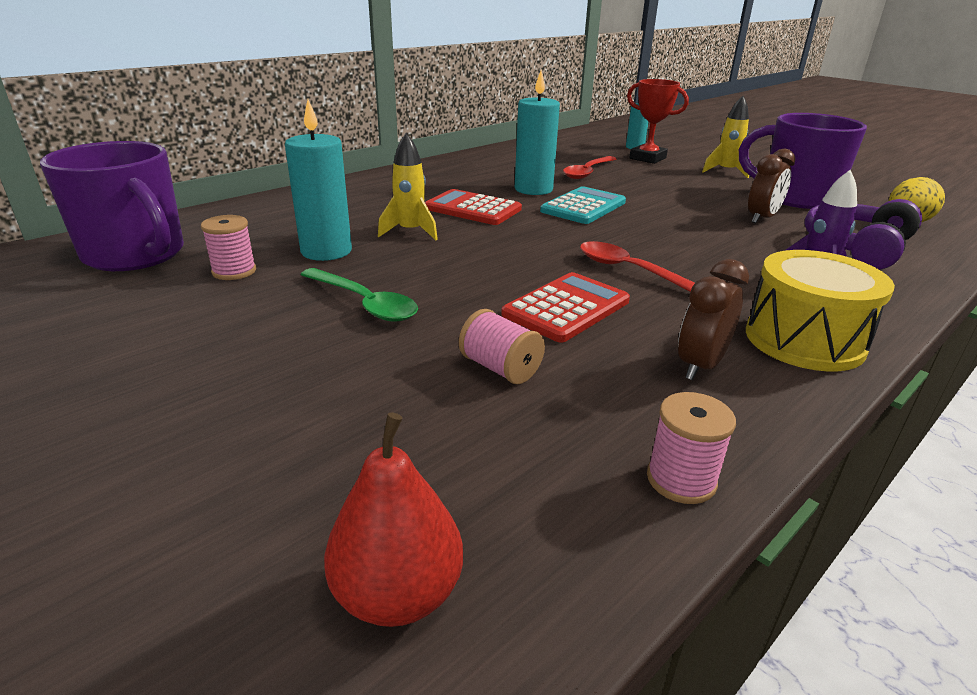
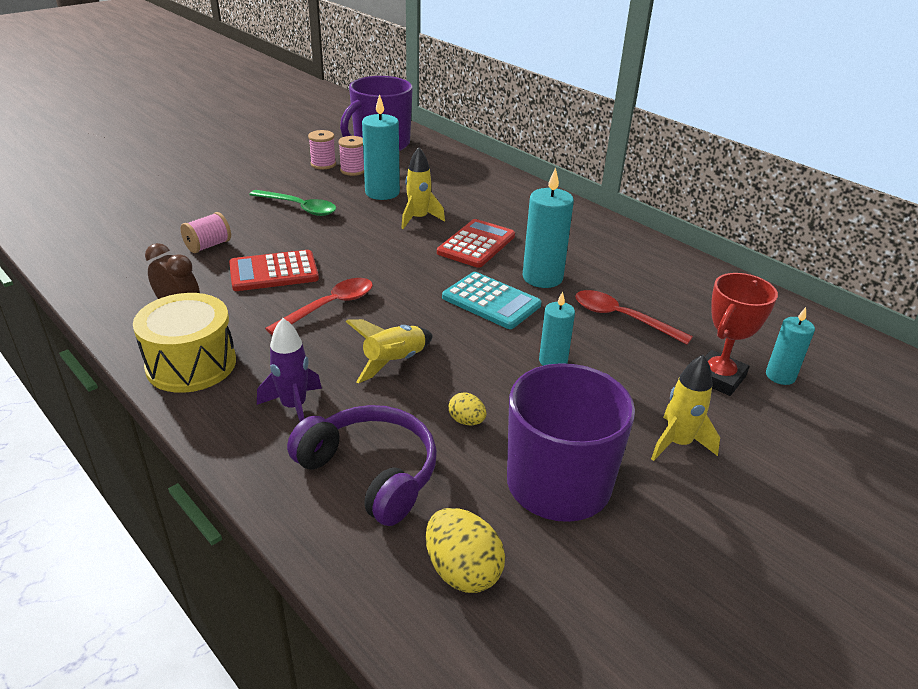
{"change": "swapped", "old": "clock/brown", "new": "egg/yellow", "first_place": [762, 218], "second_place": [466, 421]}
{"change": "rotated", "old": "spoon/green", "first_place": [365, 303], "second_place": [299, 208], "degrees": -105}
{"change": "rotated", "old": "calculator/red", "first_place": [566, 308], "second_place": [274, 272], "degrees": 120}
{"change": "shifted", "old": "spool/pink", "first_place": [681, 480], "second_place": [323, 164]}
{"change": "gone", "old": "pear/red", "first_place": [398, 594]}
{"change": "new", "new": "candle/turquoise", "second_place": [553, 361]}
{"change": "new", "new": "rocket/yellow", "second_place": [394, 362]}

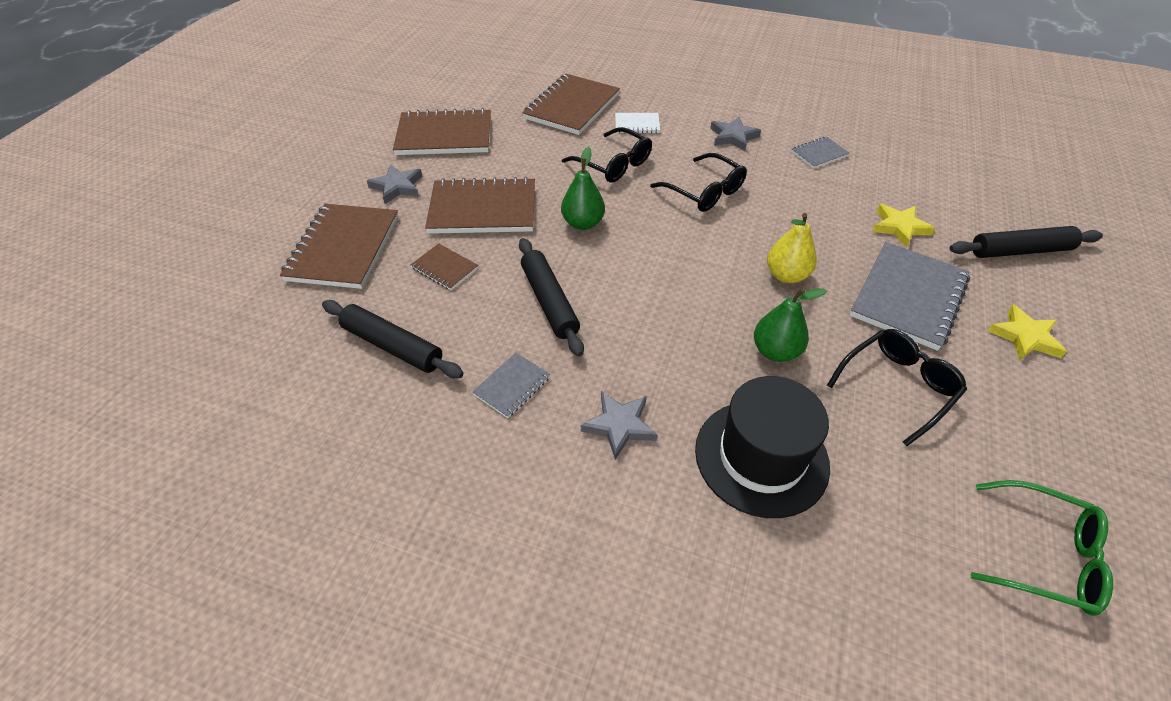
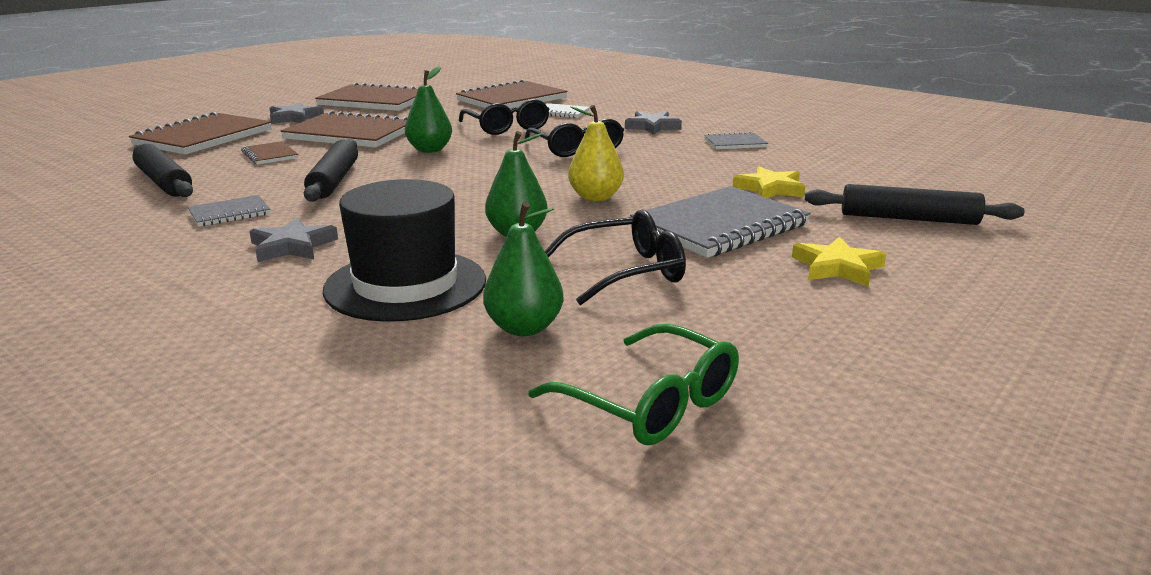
{"change": "new", "new": "pear/green", "second_place": [524, 328]}

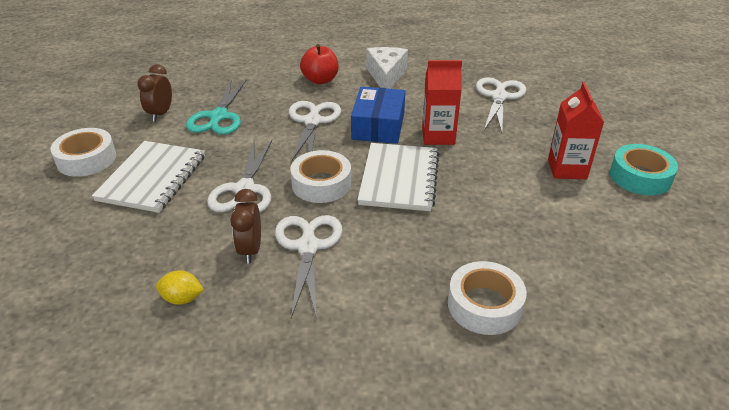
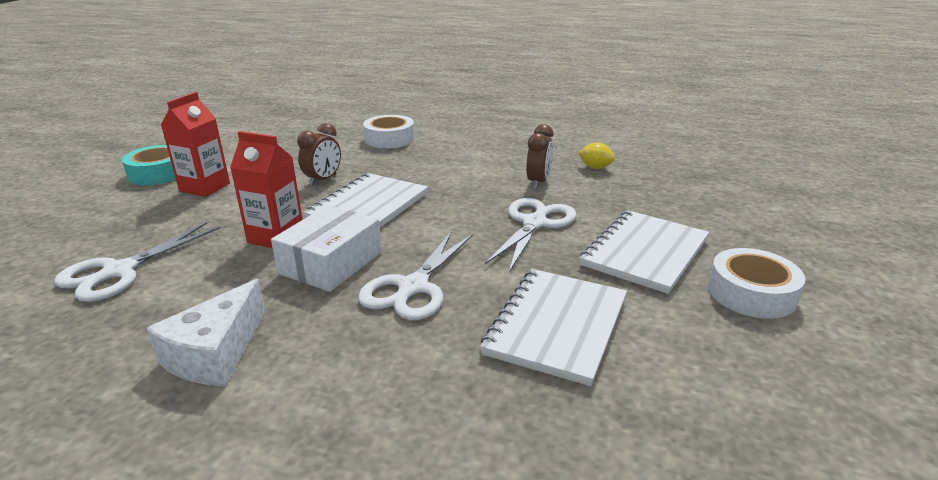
{"change": "gone", "old": "apple/red", "first_place": [320, 80]}
{"change": "shifted", "old": "clock/brown", "first_place": [160, 114], "second_place": [323, 180]}
{"change": "swapped", "old": "scissors/turquoise", "new": "notebook/white", "first_place": [218, 117], "second_place": [557, 326]}
{"change": "repainted", "old": "box/blue", "new": "box/white", "first_place": [378, 126], "second_place": [331, 263]}
{"change": "gone", "old": "tape/white", "first_place": [321, 184]}
{"change": "gone", "old": "scissors/white", "first_place": [308, 246]}

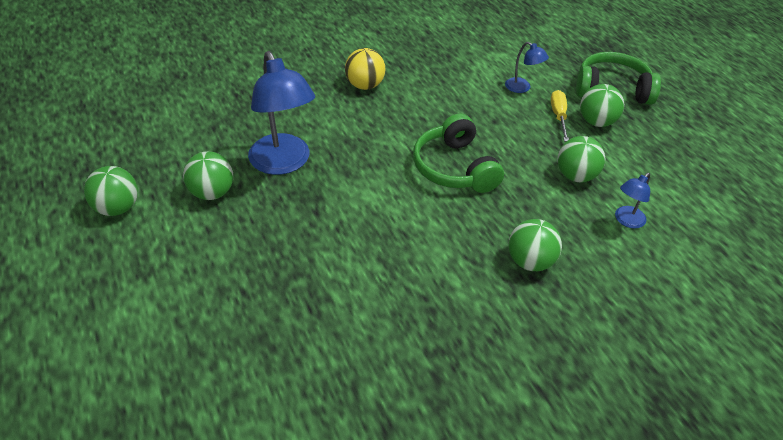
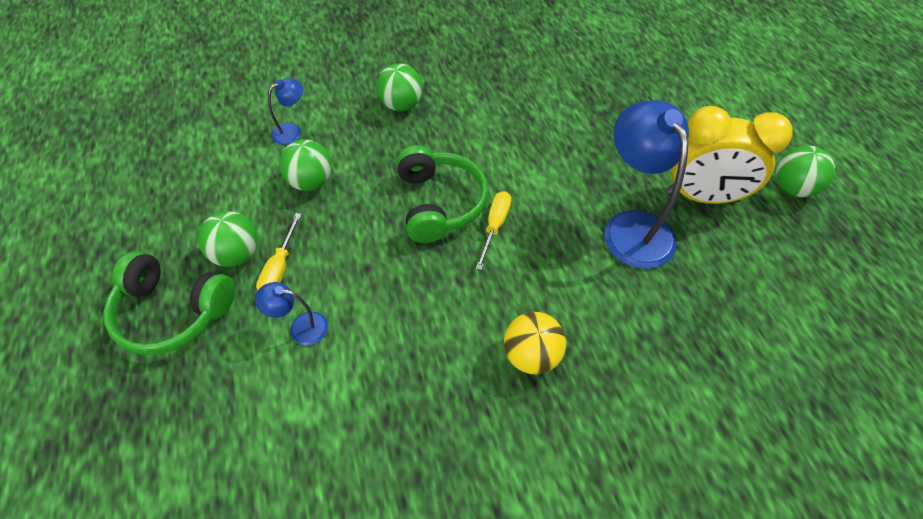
{"change": "rotated", "old": "lamp/blue", "first_place": [522, 88], "second_place": [301, 327], "degrees": -45}
{"change": "swapped", "old": "ball/green", "new": "clock/yellow", "first_place": [212, 193], "second_place": [702, 196]}
{"change": "new", "new": "screwdriver/yellow", "second_place": [495, 226]}

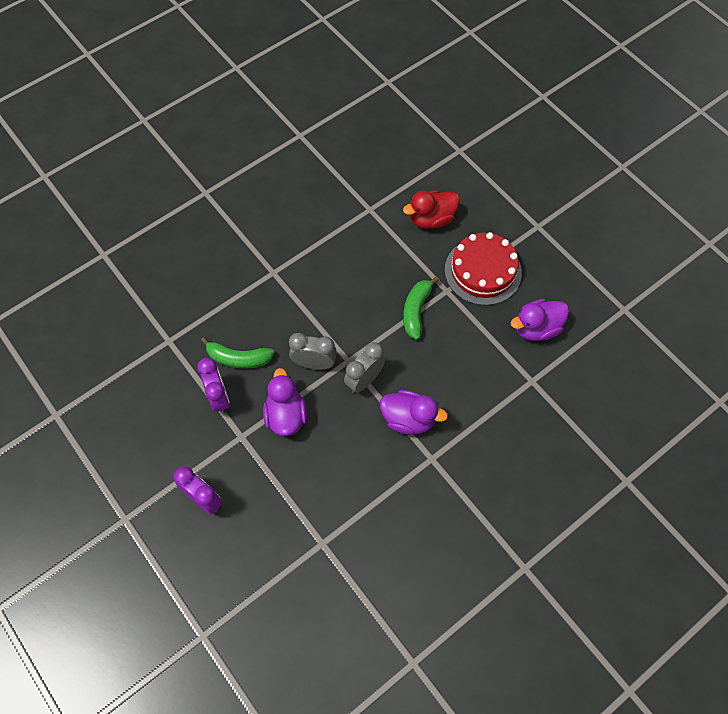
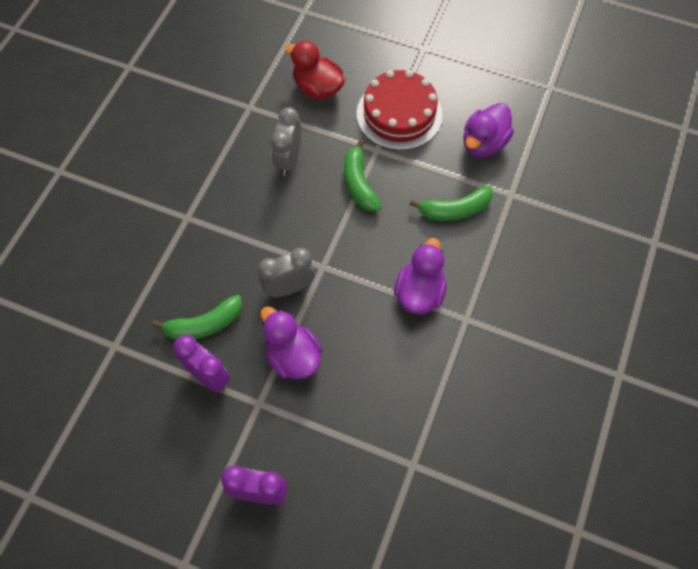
{"change": "rotated", "old": "duck/red", "first_place": [431, 219], "second_place": [317, 88], "degrees": 90}
{"change": "shifted", "old": "clock/grey", "first_place": [364, 380], "second_place": [288, 160]}
{"change": "rotated", "old": "duck/purple", "first_place": [409, 419], "second_place": [419, 292], "degrees": -60}
{"change": "new", "new": "banana/green", "second_place": [454, 210]}

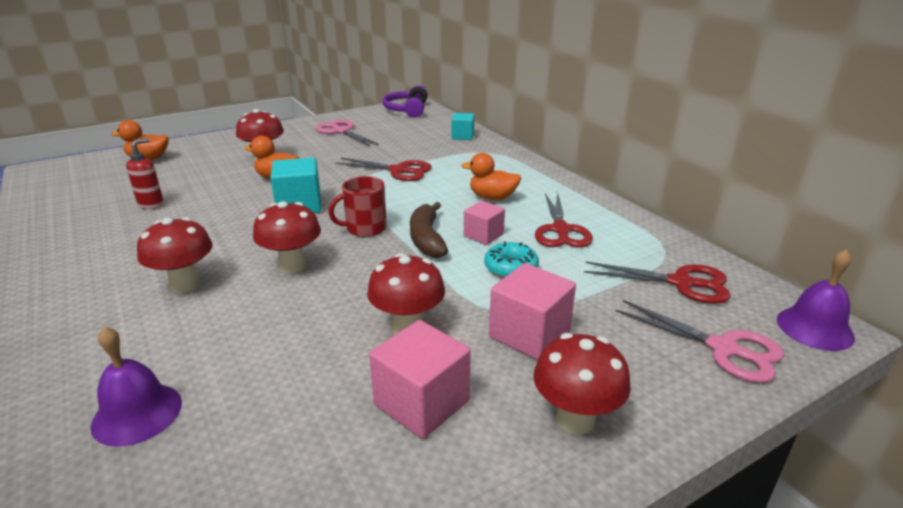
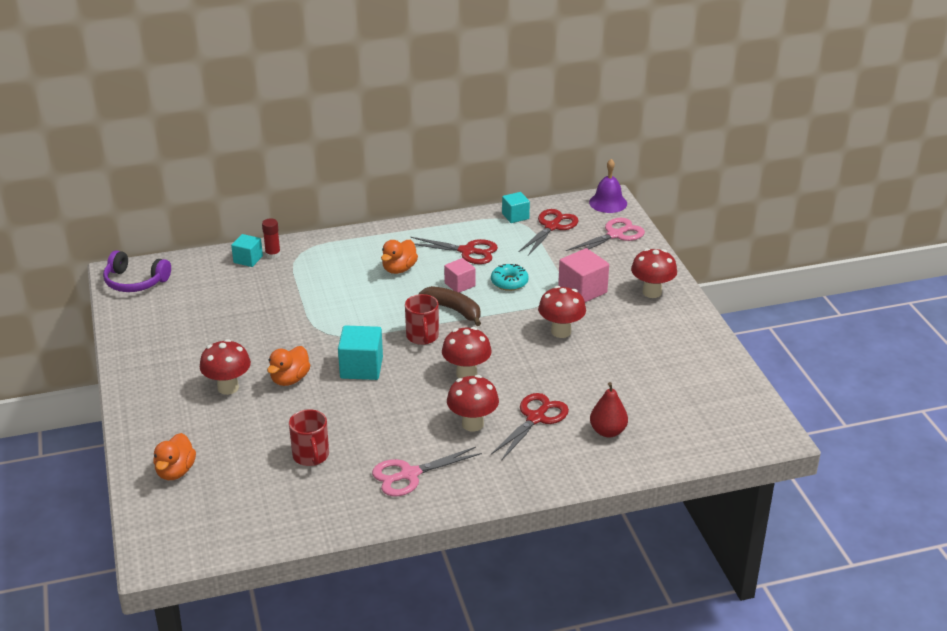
{"change": "shifted", "old": "scissors/pink", "first_place": [341, 131], "second_place": [409, 474]}
{"change": "swapped", "old": "soap dispenser/red", "new": "mug/red", "first_place": [151, 204], "second_place": [311, 456]}
{"change": "shifted", "old": "scissors/red", "first_place": [398, 171], "second_place": [536, 418]}
{"change": "rotated", "old": "banana/brown", "first_place": [427, 239], "second_place": [453, 310], "degrees": -150}
{"change": "gone", "old": "cube/pink", "first_place": [421, 403]}
{"change": "swapped", "old": "bell/purple", "new": "pear/red", "first_place": [137, 413], "second_place": [607, 431]}
{"change": "new", "new": "cube/turquoise", "second_place": [515, 216]}
{"change": "new", "new": "glue stick/red", "second_place": [273, 254]}

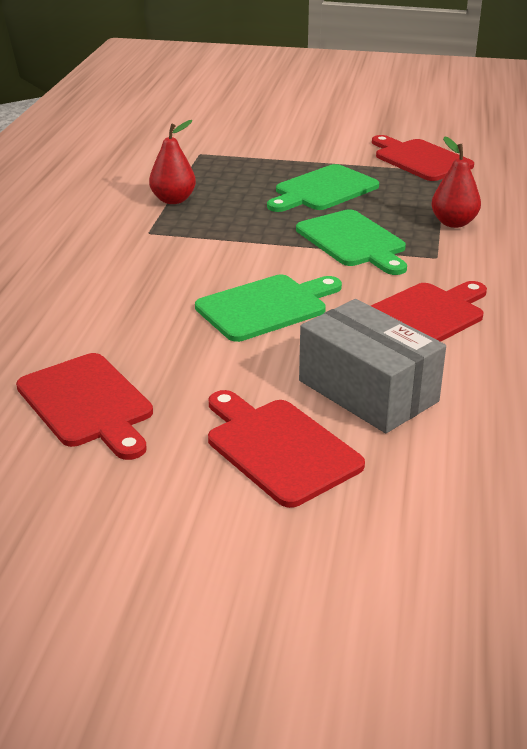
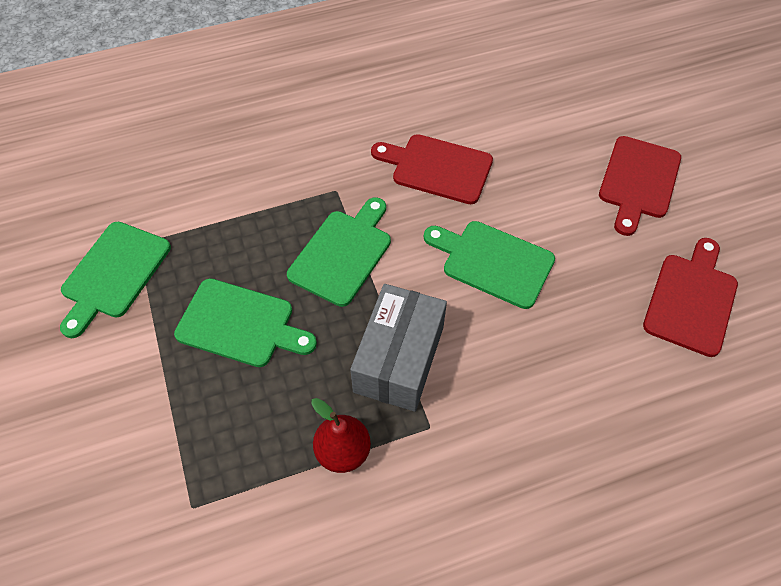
{"change": "repainted", "old": "cutting board/red", "new": "cutting board/green", "first_place": [420, 159], "second_place": [114, 274]}
{"change": "gone", "old": "pear/red", "first_place": [453, 223]}
{"change": "shifted", "old": "box/grey", "first_place": [367, 391], "second_place": [399, 359]}

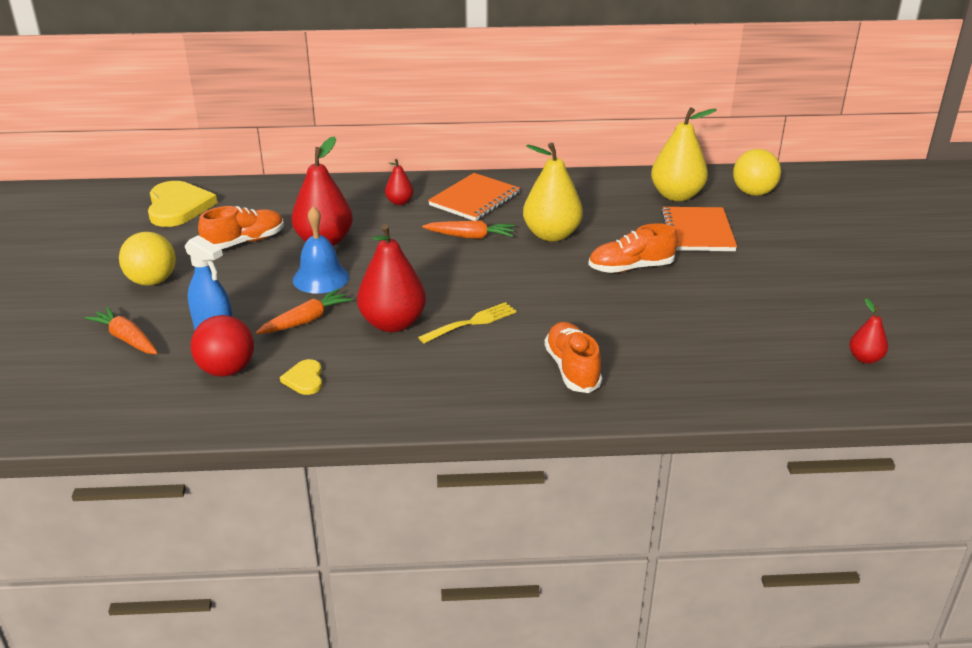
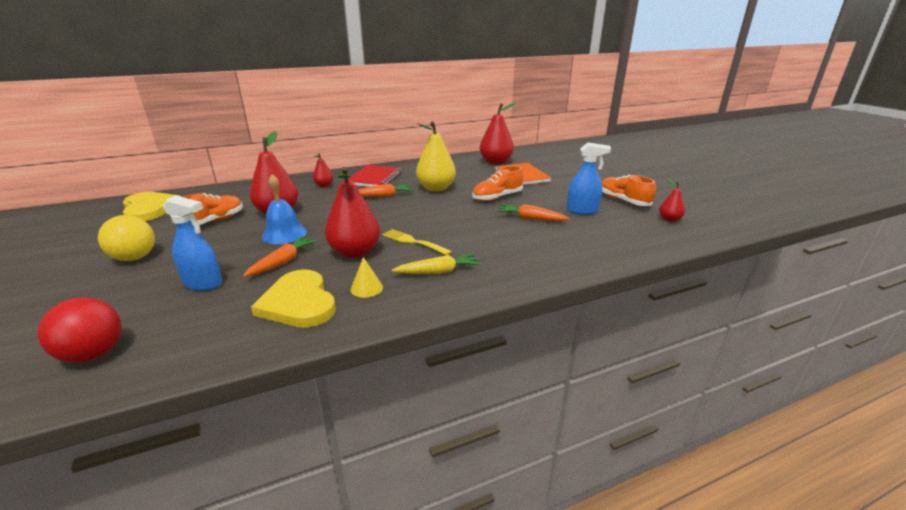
{"change": "repainted", "old": "pear/yellow", "new": "pear/red", "first_place": [676, 196], "second_place": [496, 162]}
{"change": "gone", "old": "ball/yellow", "first_place": [753, 193]}
{"change": "repainted", "old": "notebook/orange", "new": "notebook/red", "first_place": [474, 199], "second_place": [375, 178]}
{"change": "rotated", "old": "fork/yellow", "first_place": [471, 323], "second_place": [413, 242], "degrees": -90}
{"change": "shifted", "old": "carrot/orange", "first_place": [126, 339], "second_place": [530, 218]}
{"change": "shifted", "old": "ball/red", "first_place": [226, 370], "second_place": [93, 354]}
{"change": "shifted", "old": "shoe/orange", "first_place": [572, 369], "second_place": [623, 201]}
{"change": "scaled", "old": "heart/yellow", "first_place": [304, 379], "second_place": [299, 303], "factor": 2.06}
{"change": "new", "new": "spray bottle/blue", "second_place": [582, 211]}
{"change": "new", "new": "carrot/yellow", "second_place": [439, 272]}
{"change": "new", "new": "cone/yellow", "second_place": [366, 288]}

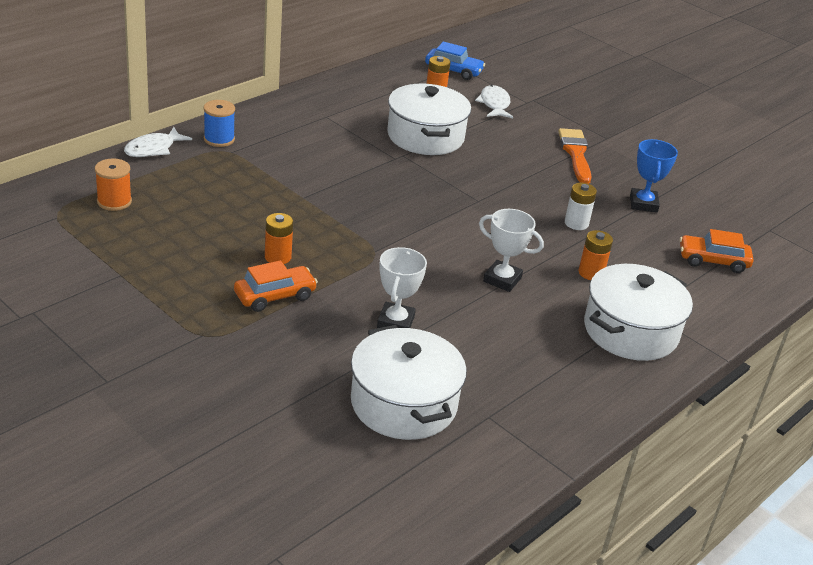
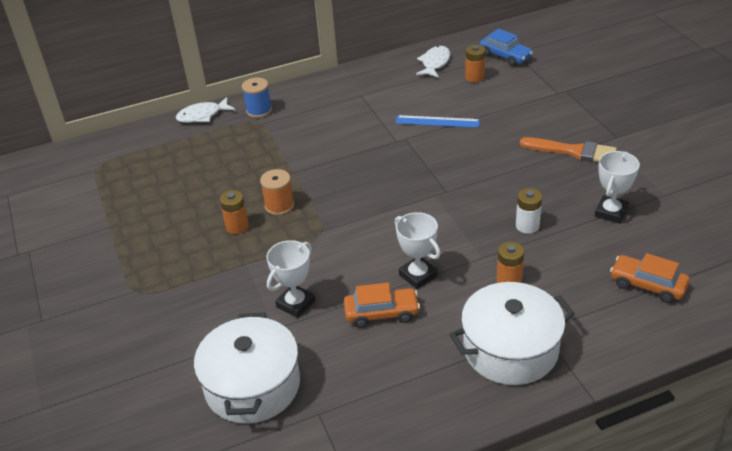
{"change": "swapped", "old": "pot/white", "new": "ruler/blue", "first_place": [425, 136], "second_place": [437, 121]}
{"change": "shifted", "old": "fish/white", "first_place": [494, 104], "second_place": [435, 63]}
{"change": "rotated", "old": "brush/orange", "first_place": [575, 154], "second_place": [573, 151], "degrees": 90}
{"change": "repainted", "old": "trophy/blue", "new": "trophy/white", "first_place": [643, 204], "second_place": [611, 212]}
{"change": "shifted", "old": "spool/orange", "first_place": [114, 201], "second_place": [279, 206]}
{"change": "shifted", "old": "car/orange", "first_place": [275, 296], "second_place": [381, 313]}

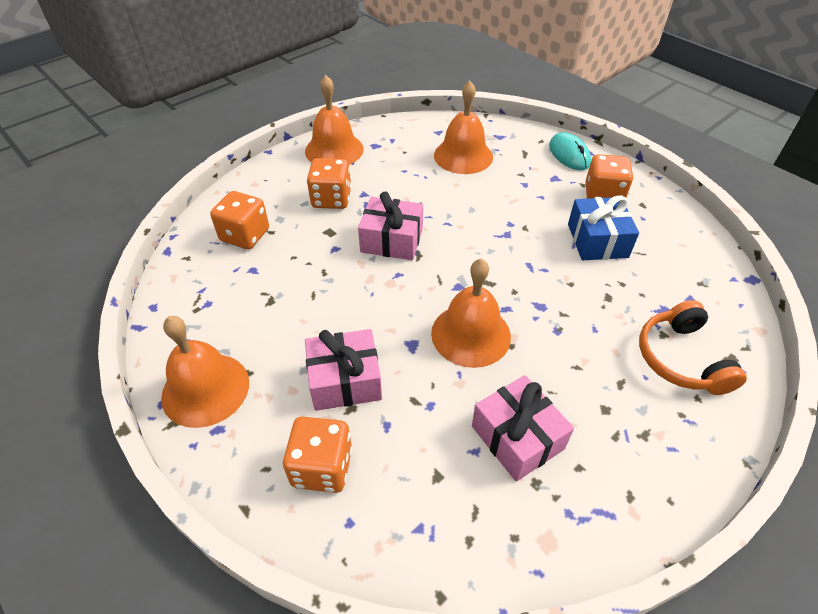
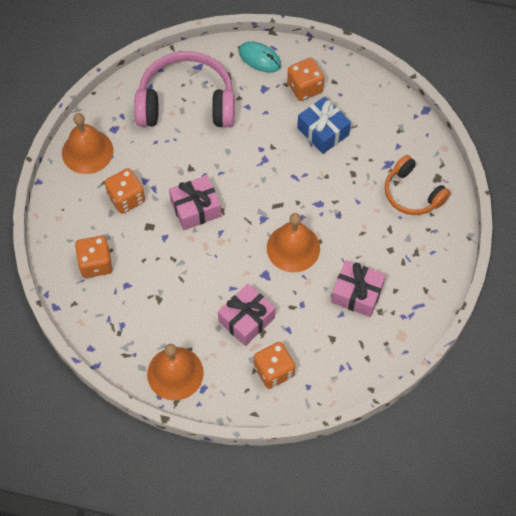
{"change": "swapped", "old": "bell/orange", "new": "headphones/pink", "first_place": [463, 156], "second_place": [186, 103]}

